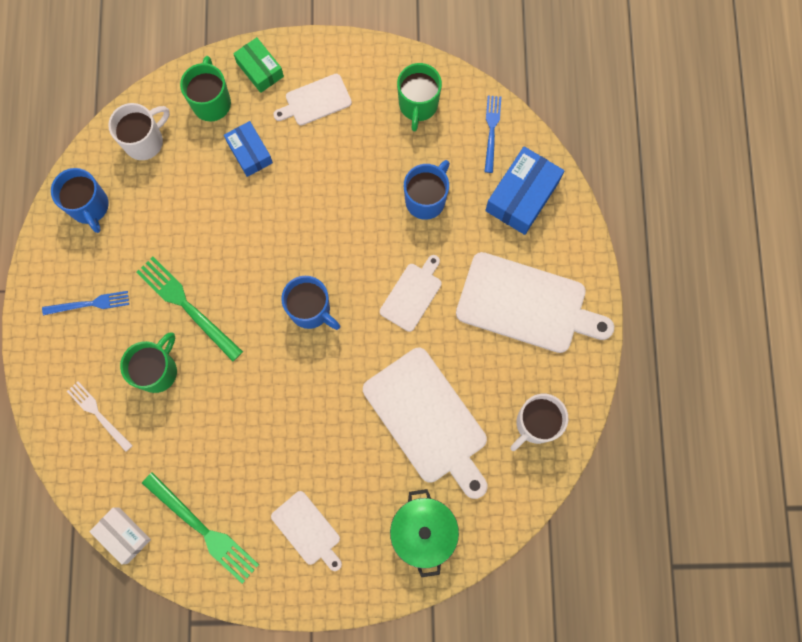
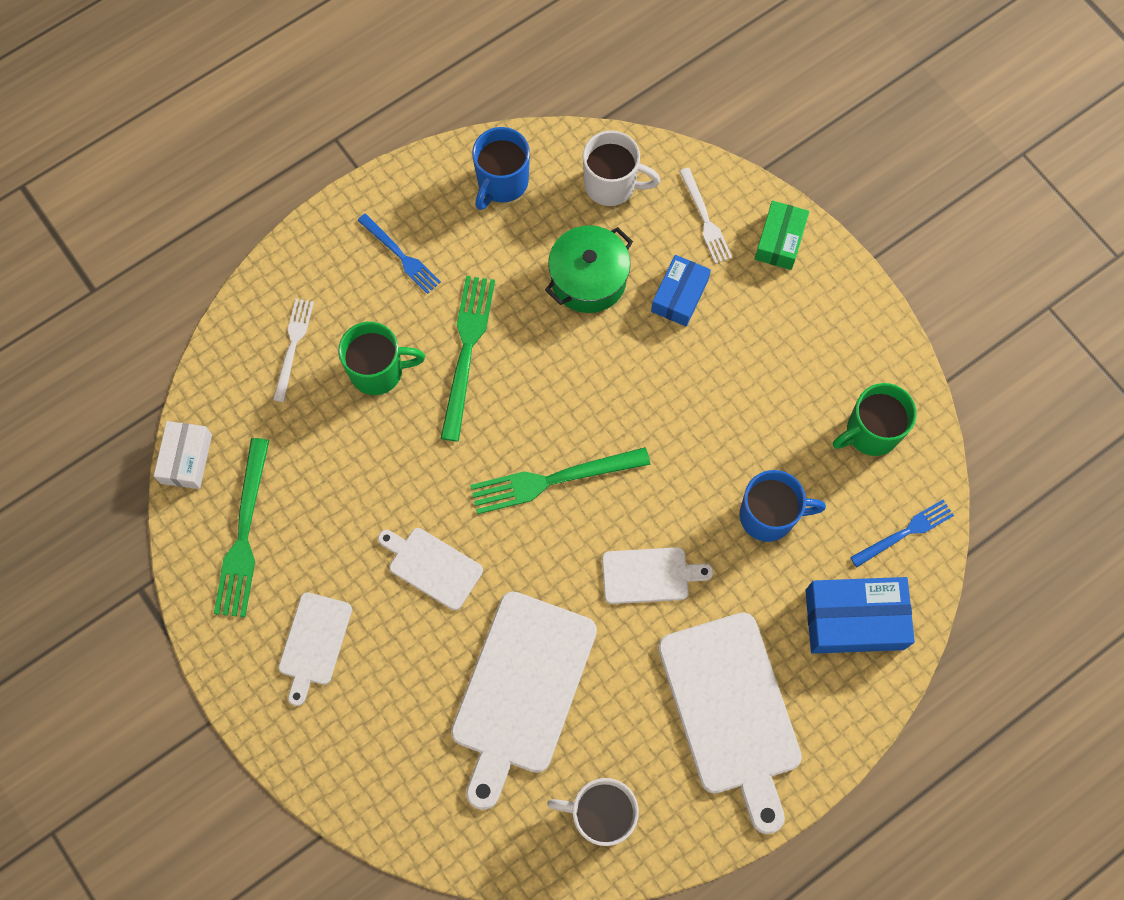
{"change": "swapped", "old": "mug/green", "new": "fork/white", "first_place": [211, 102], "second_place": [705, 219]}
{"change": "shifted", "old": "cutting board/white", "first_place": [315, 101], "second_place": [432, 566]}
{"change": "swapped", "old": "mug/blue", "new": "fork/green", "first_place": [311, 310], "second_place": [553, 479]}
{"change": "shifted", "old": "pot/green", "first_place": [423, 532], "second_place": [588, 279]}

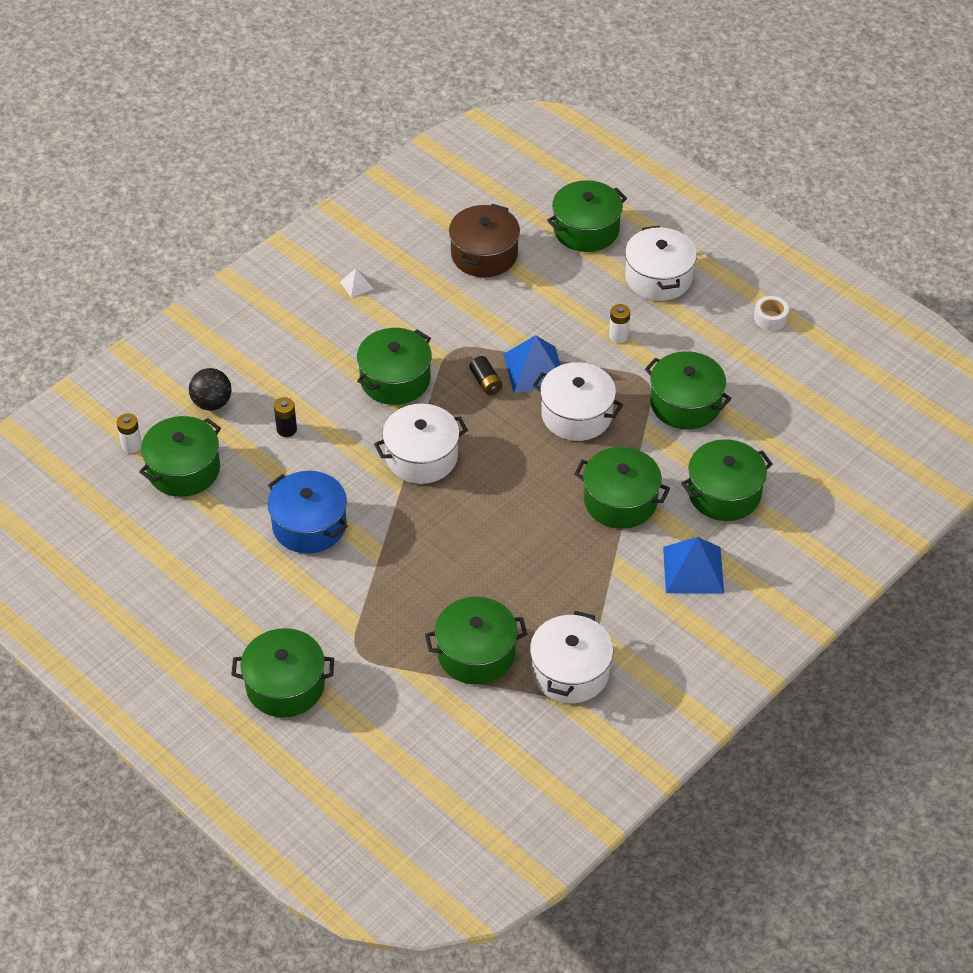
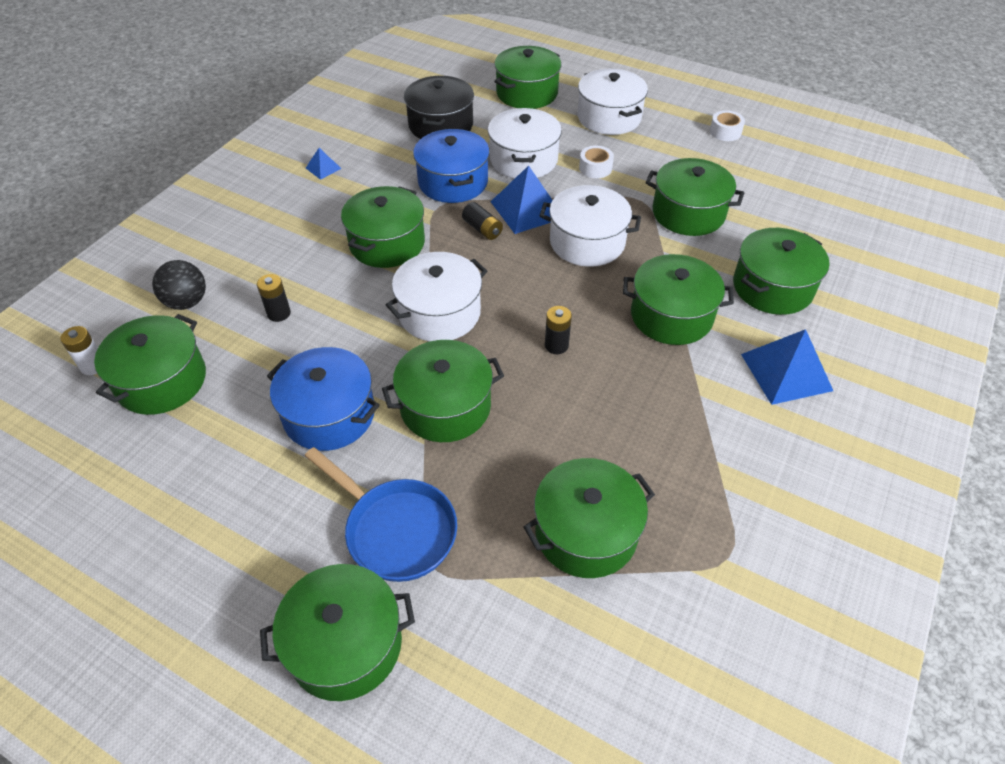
{"change": "repainted", "old": "pot/brown", "new": "pot/black", "first_place": [484, 254], "second_place": [440, 125]}
{"change": "repainted", "old": "pyramid/white", "new": "pyramid/blue", "first_place": [356, 285], "second_place": [323, 168]}
{"change": "swapped", "old": "battery/white", "new": "tape/white", "first_place": [618, 336], "second_place": [595, 168]}
{"change": "shifted", "old": "pot/white", "first_place": [570, 672], "second_place": [524, 160]}
{"change": "new", "new": "pot/blue", "second_place": [453, 182]}
{"change": "new", "new": "battery/black", "second_place": [556, 345]}
{"change": "new", "new": "pot/green", "second_place": [445, 406]}
{"change": "new", "new": "pan/blue", "second_place": [396, 530]}

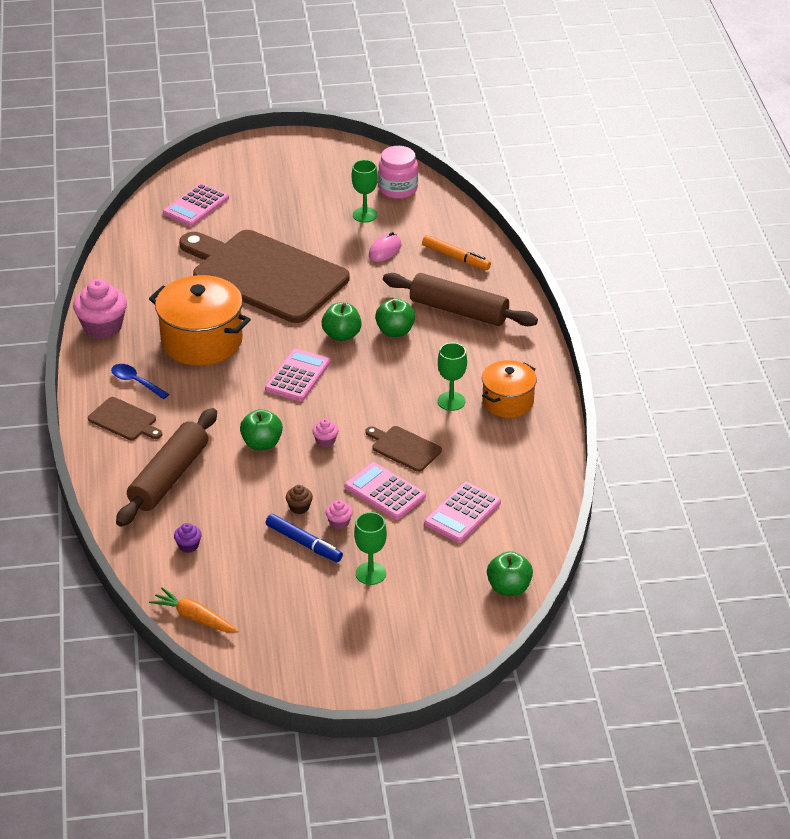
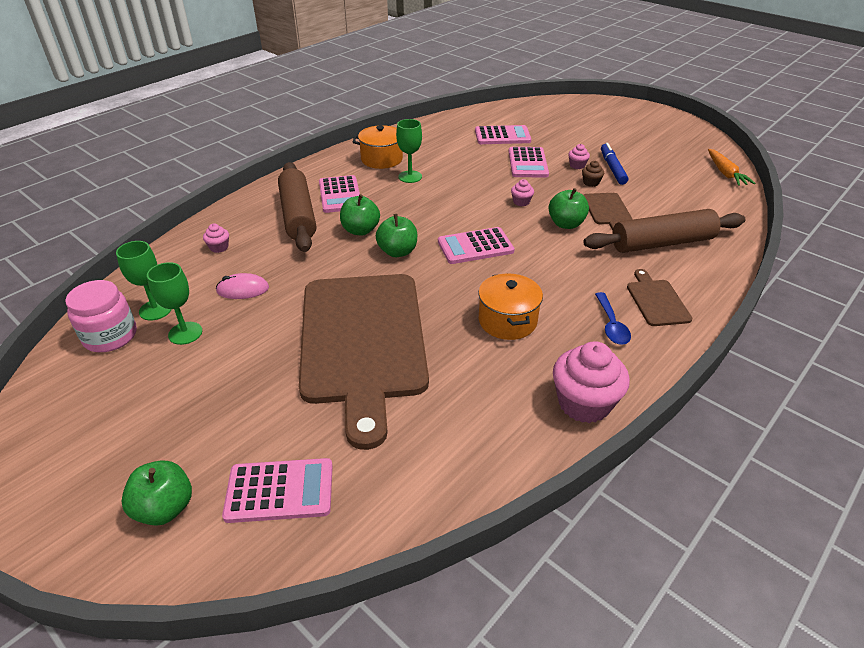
{"change": "swapped", "old": "marker/orange", "new": "cupcake/pink", "first_place": [456, 258], "second_place": [219, 247]}
{"change": "scaled", "old": "pot/orange", "first_place": [202, 341], "second_place": [507, 321], "factor": 0.61}
{"change": "shifted", "old": "cutting board/brown", "first_place": [404, 448], "second_place": [607, 210]}
{"change": "shifted", "old": "goblet/green", "first_place": [370, 573], "second_place": [155, 310]}
{"change": "gone", "old": "cupcake/purple", "first_place": [188, 546]}
{"change": "shifted", "old": "apple/green", "first_place": [509, 588], "second_place": [165, 508]}
{"change": "new", "new": "calculator/pink", "second_place": [340, 195]}

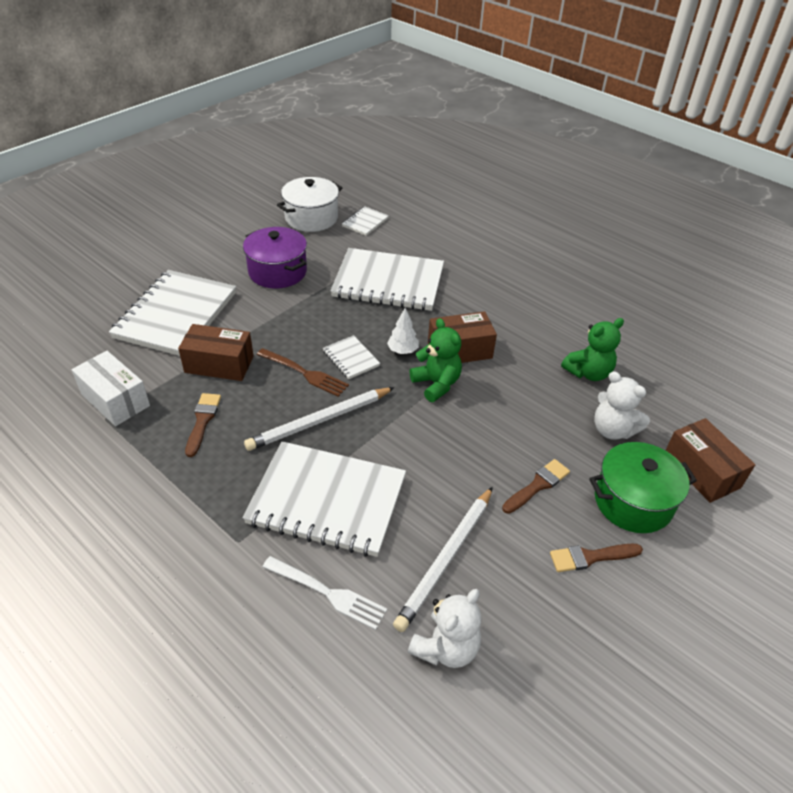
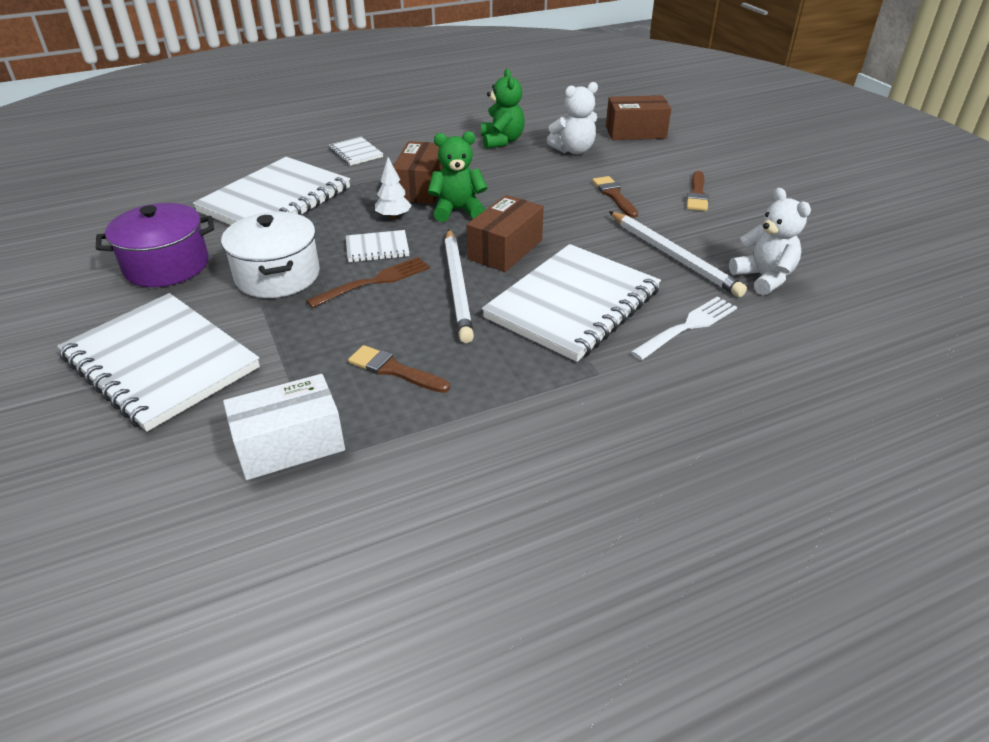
{"change": "shifted", "old": "pot/white", "first_place": [311, 218], "second_place": [277, 275]}
{"change": "shifted", "old": "notebook/white", "first_place": [365, 222], "second_place": [355, 153]}
{"change": "shifted", "old": "box/brown", "first_place": [219, 364], "second_place": [505, 249]}
{"change": "gone", "old": "pot/green", "first_place": [633, 502]}

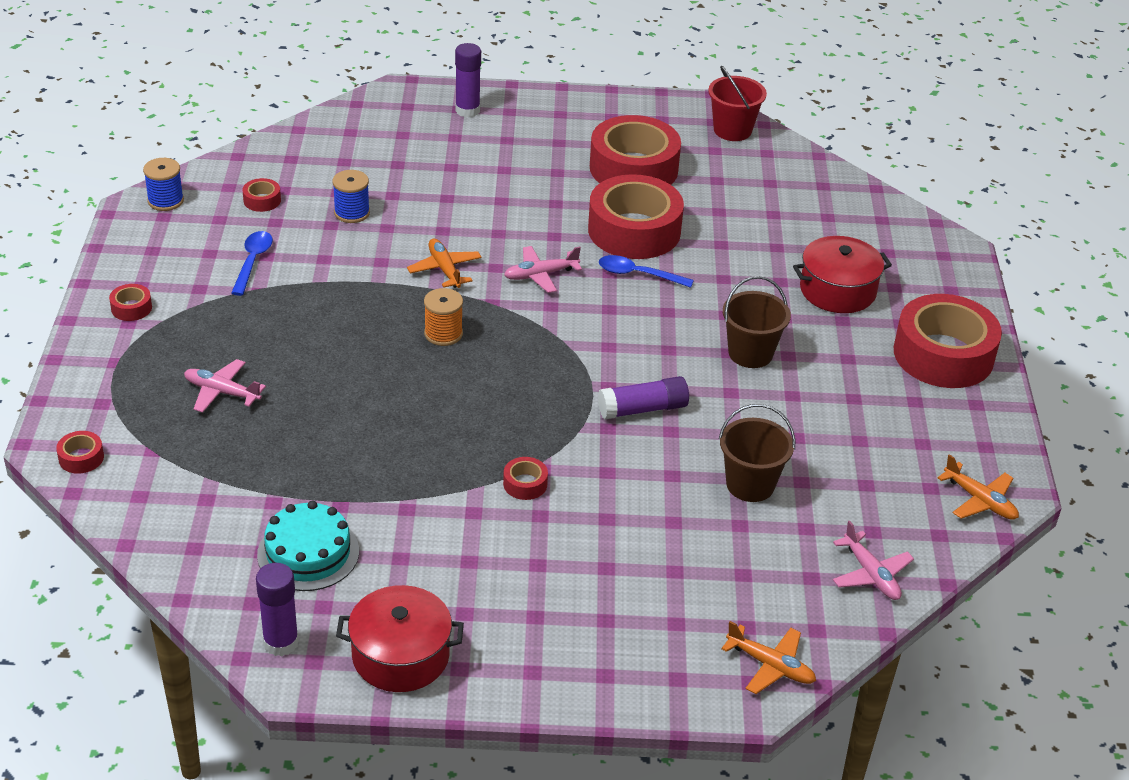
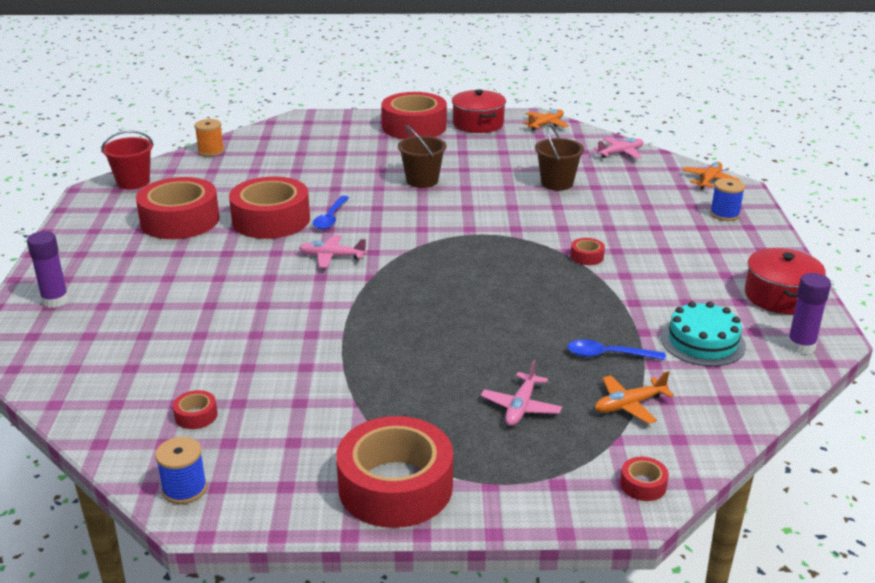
{"change": "shifted", "old": "spool/blue", "first_place": [352, 213], "second_place": [724, 214]}
{"change": "shifted", "old": "spoon/blue", "first_place": [252, 262], "second_place": [608, 355]}
{"change": "shifted", "old": "pot/red", "first_place": [837, 290], "second_place": [478, 124]}
{"change": "shifted", "old": "plane/orange", "first_place": [444, 269], "second_place": [629, 405]}
{"change": "rotated", "old": "plane/pink", "first_place": [540, 275], "second_place": [332, 257], "degrees": 120}
{"change": "scaled", "old": "tape/red", "first_place": [131, 308], "second_place": [395, 486], "factor": 2.49}
{"change": "shifted", "old": "spool/orange", "first_place": [443, 334], "second_place": [211, 151]}
{"change": "gone", "old": "glue stick/purple", "first_place": [643, 409]}

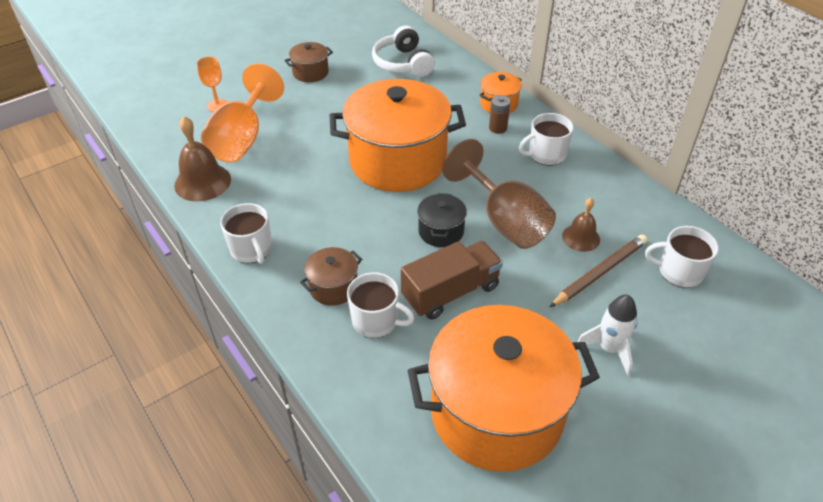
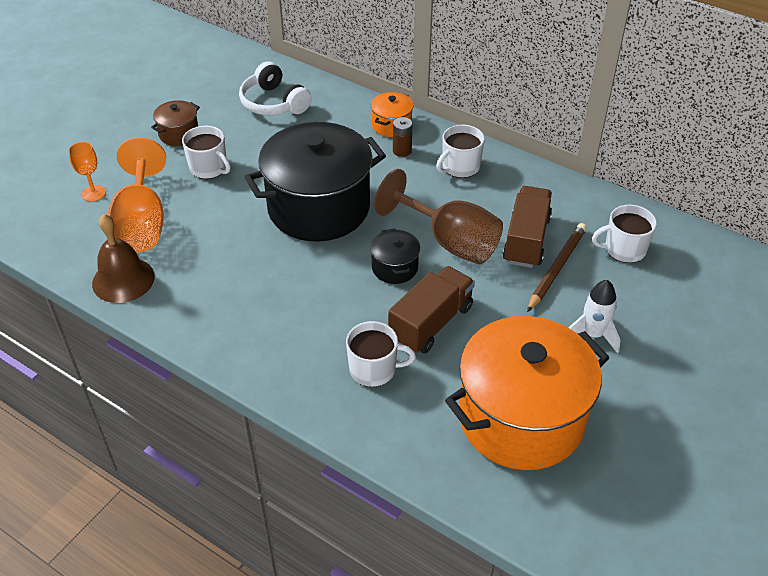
{"change": "repainted", "old": "pot/orange", "new": "pot/black", "first_place": [398, 161], "second_place": [318, 208]}
{"change": "swapped", "old": "bell/brown", "new": "truck/brown", "first_place": [581, 237], "second_place": [526, 240]}
{"change": "shifted", "old": "mug/white", "first_place": [251, 249], "second_place": [209, 168]}
{"change": "gone", "old": "pot/brown", "first_place": [333, 287]}

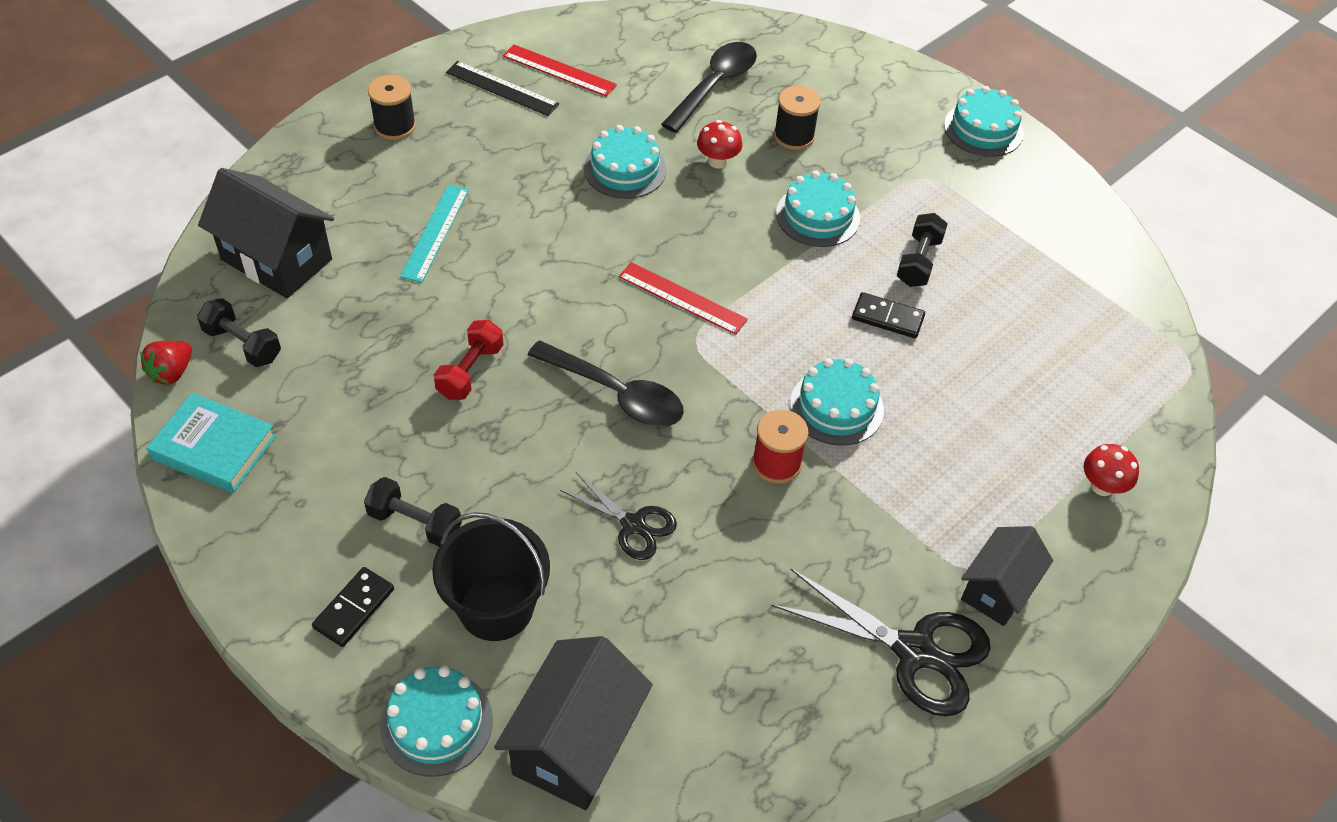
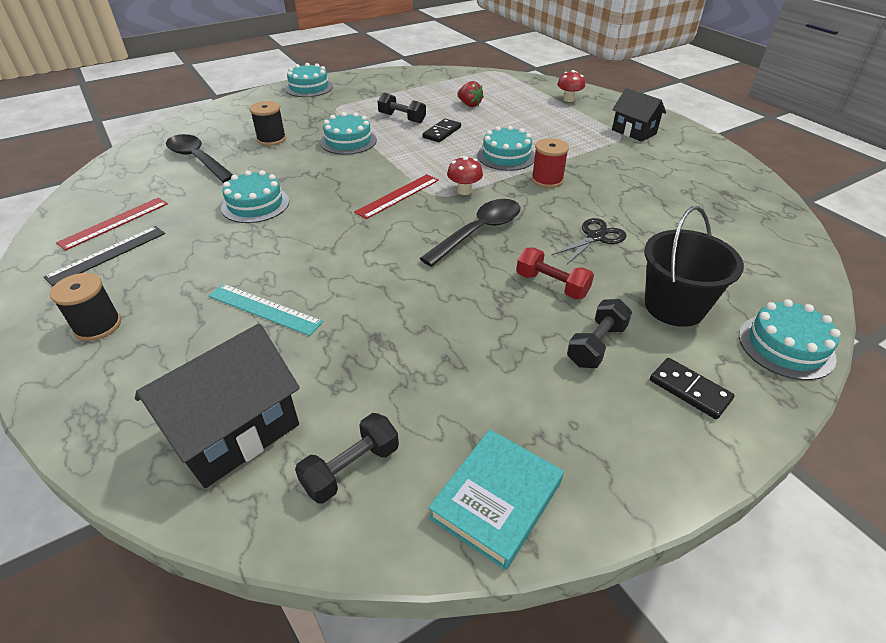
{"change": "shifted", "old": "mushroom/red", "first_place": [718, 161], "second_place": [464, 191]}
{"change": "shifted", "old": "dumbbell/red", "first_place": [470, 371], "second_place": [552, 285]}
{"change": "shifted", "old": "strawberry/red", "first_place": [172, 373], "second_place": [469, 105]}
{"change": "gone", "old": "scissors/black", "first_place": [914, 651]}
{"change": "gone", "old": "house/black", "first_place": [575, 743]}

